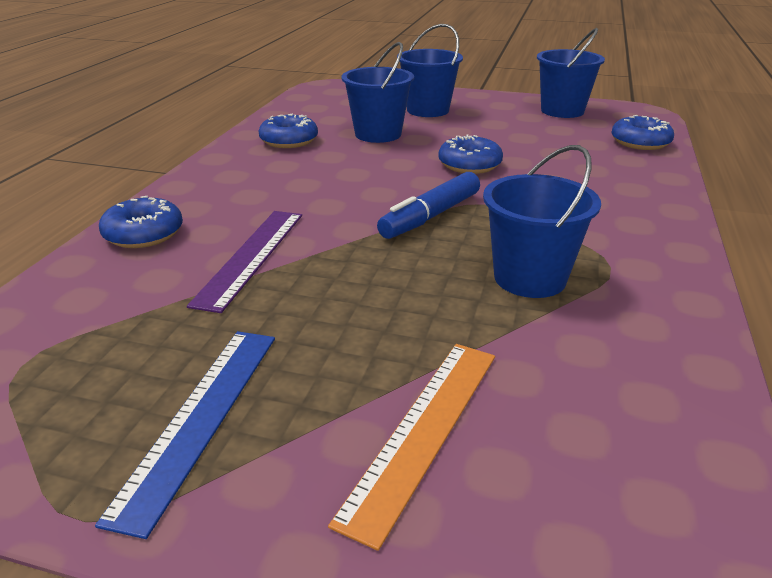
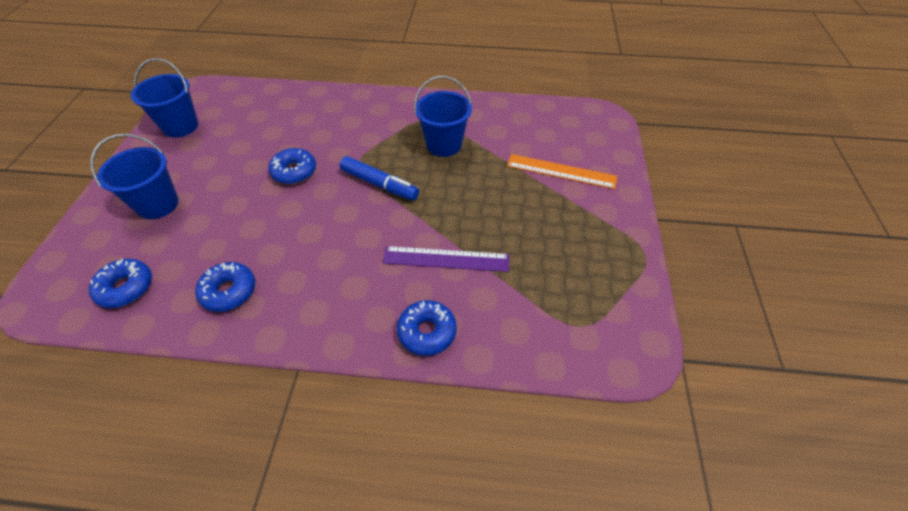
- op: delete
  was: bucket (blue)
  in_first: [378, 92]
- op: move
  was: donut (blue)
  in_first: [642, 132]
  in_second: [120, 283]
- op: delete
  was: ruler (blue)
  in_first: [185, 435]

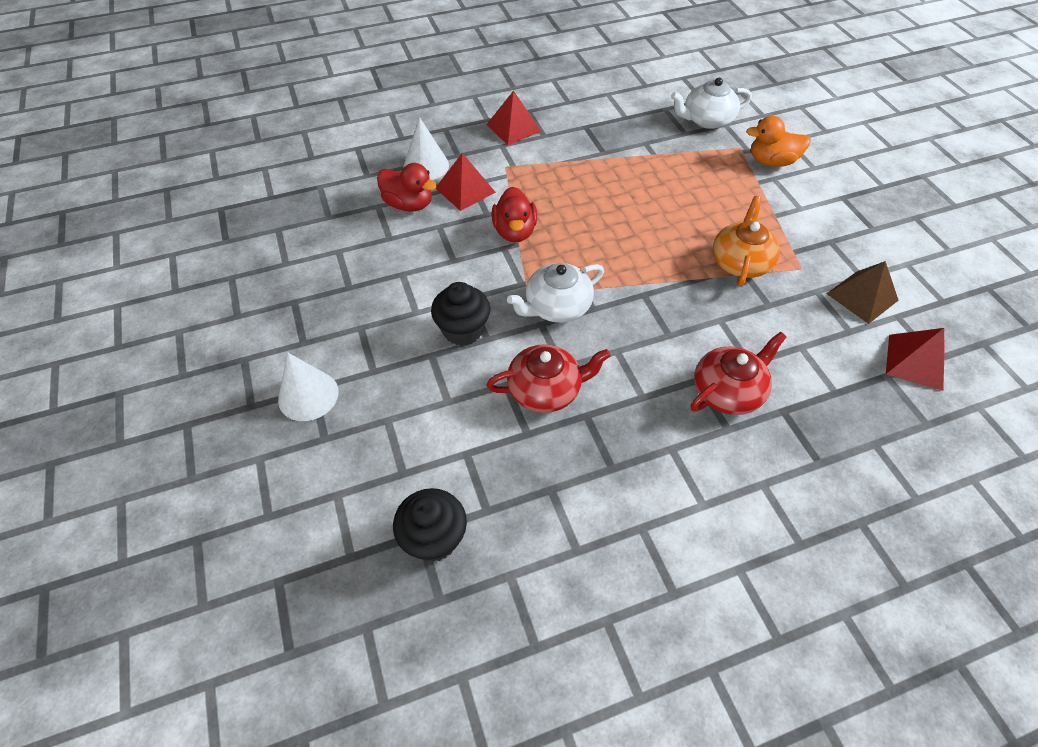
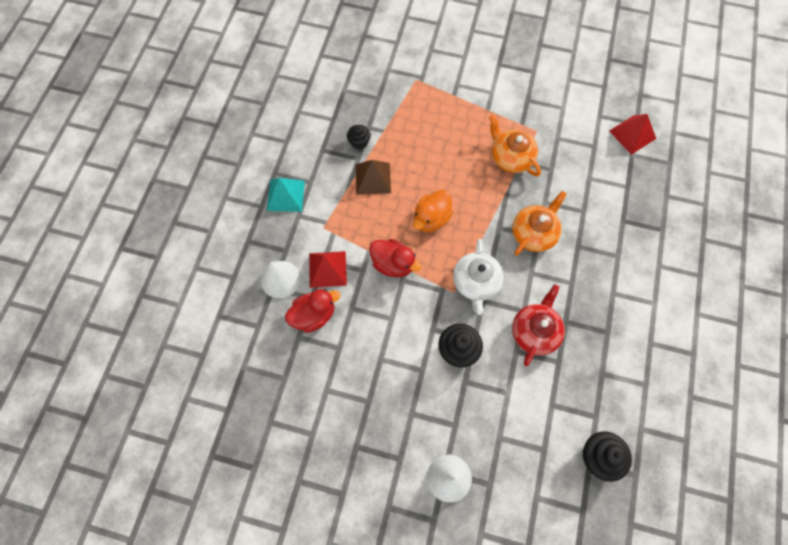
- op: delete
  was: teapot (white)
  in_first: [711, 103]
- op: recolor
  was: pyramid (red)
  now: pyramid (turquoise)
  in_first: [514, 118]
  in_second: [286, 195]
- op: move
  was: duck (orange)
  in_first: [778, 141]
  in_second: [433, 211]
- op: move
  was: pyramid (brown)
  in_first: [863, 292]
  in_second: [373, 177]
- op: delete
  was: teapot (red)
  in_first: [738, 373]
- op: insert
  now: cupcake (black)
  in_second: [359, 137]
- op: insert
  now: teapot (orange)
  in_second: [539, 223]

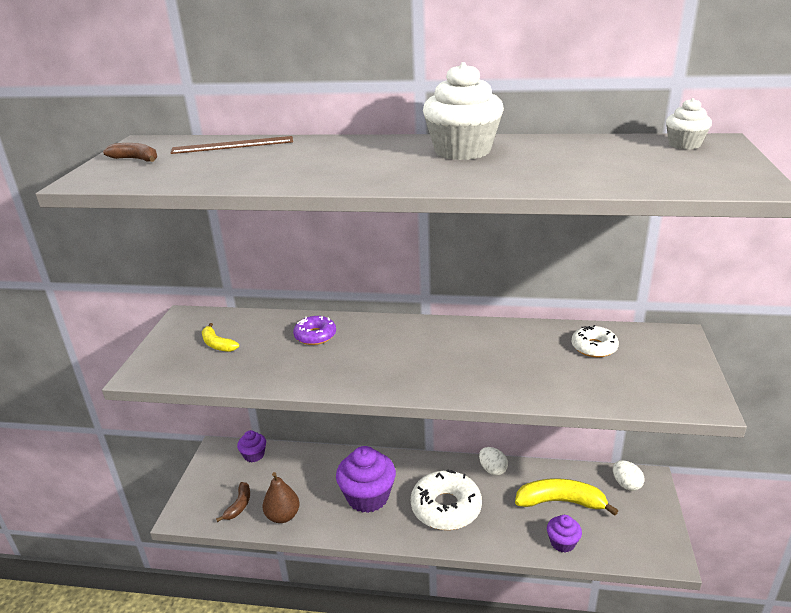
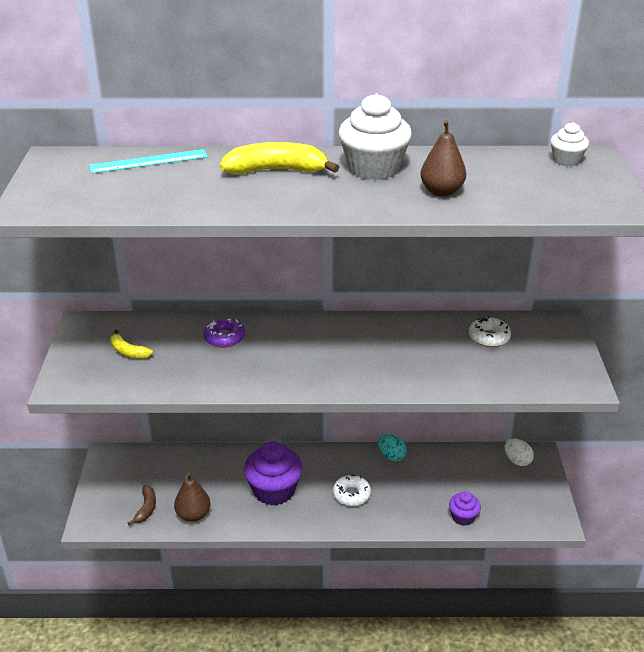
- op: recolor
  was: ruler (brown)
  now: ruler (turquoise)
  in_first: [231, 145]
  in_second: [148, 161]
- op: delete
  was: banana (brown)
  in_first: [130, 152]
- op: delete
  was: cupcake (purple)
  in_first: [251, 446]
- op: recolor
  was: egg (white)
  now: egg (turquoise)
  in_first: [493, 461]
  in_second: [392, 447]
- op: resize
  was: donut (white)
  in_first: [446, 499]
  in_second: [352, 490]
  ratio: 0.56
- op: move
  was: banana (yellow)
  in_first: [566, 497]
  in_second: [279, 158]
- op: insert
  now: pear (brown)
  in_second: [443, 158]

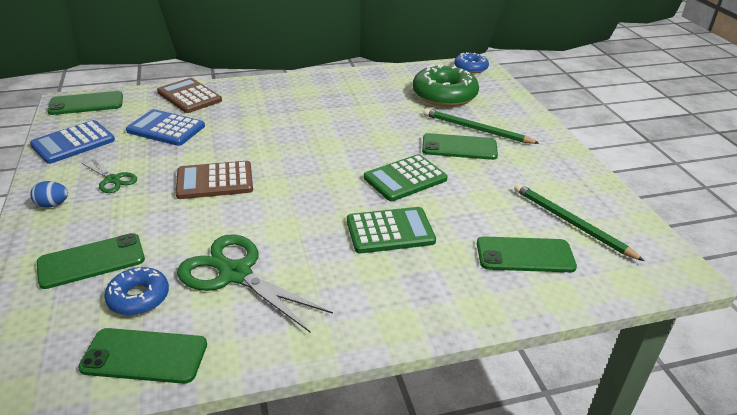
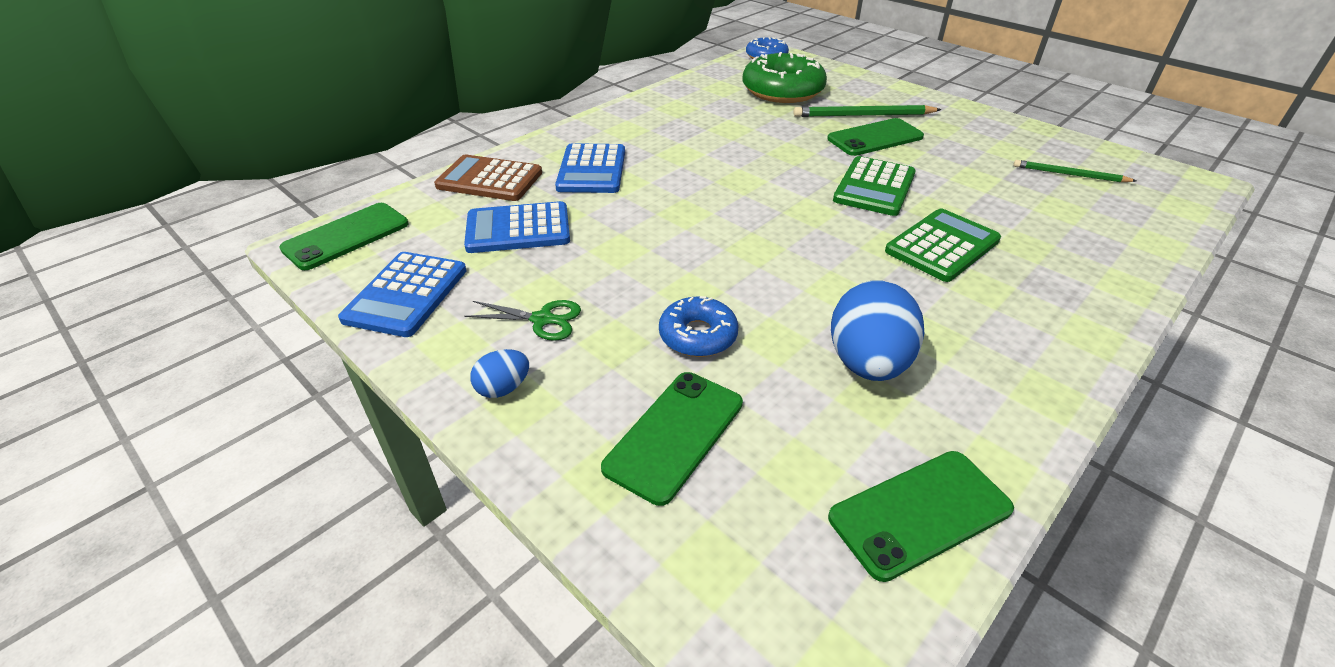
- op: delete
  was: calculator (brown)
  in_first: [214, 180]
- op: resize
  was: pencil (green)
  in_first: [579, 222]
  in_second: [1074, 171]
  ratio: 0.65
- op: replace
  was: scissors (green)
  now: egg (blue)
  in_first: [255, 284]
  in_second: [877, 330]
- op: delete
  was: phone (green)
  in_first: [527, 254]
- op: move
  was: donut (blue)
  in_first: [136, 291]
  in_second: [698, 326]
- op: insert
  now: calculator (blue)
  in_second: [590, 168]

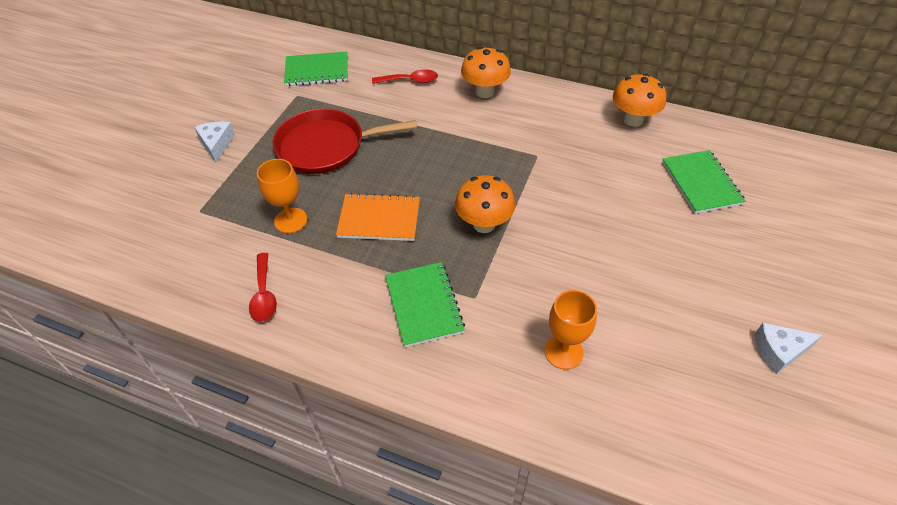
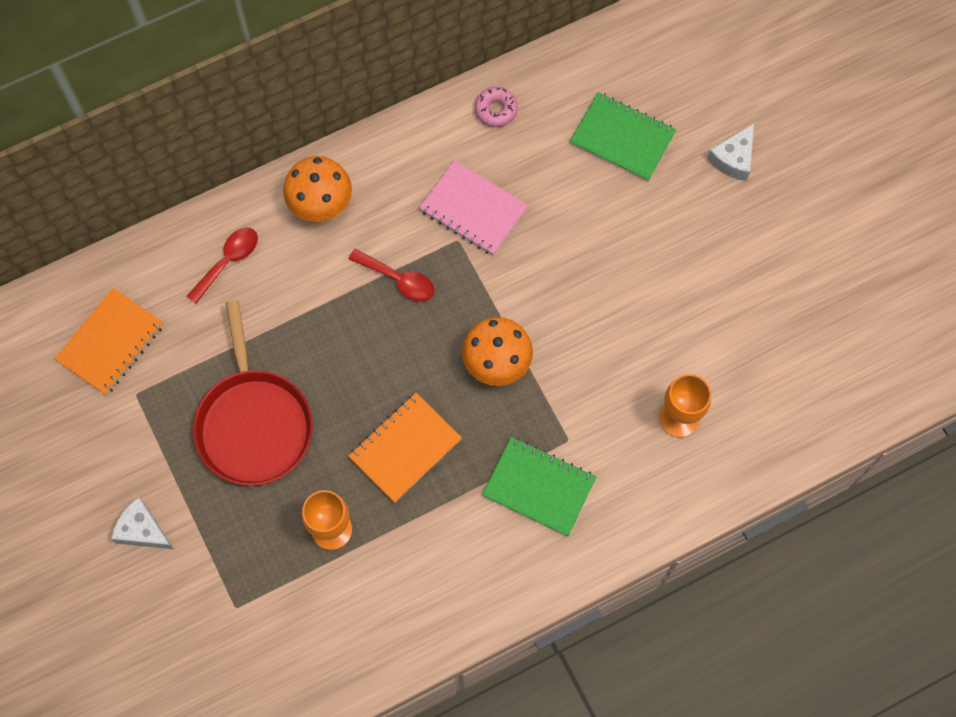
- op: recolor
  was: notebook (green)
  now: notebook (orange)
  in_first: [316, 68]
  in_second: [109, 341]
- op: replace
  was: mushroom (orange)
  now: donut (pink)
  in_first: [639, 100]
  in_second: [496, 107]
- op: rotate
  was: pan (red)
  in_first: [345, 141]
  in_second: [253, 393]
  clockwise: -45
- op: move
  was: spoon (red)
  in_first: [263, 287]
  in_second: [392, 275]
- op: move
  was: cheese (white)
  in_first: [788, 348]
  in_second: [730, 152]
- op: insert
  now: notebook (pink)
  in_second: [474, 208]

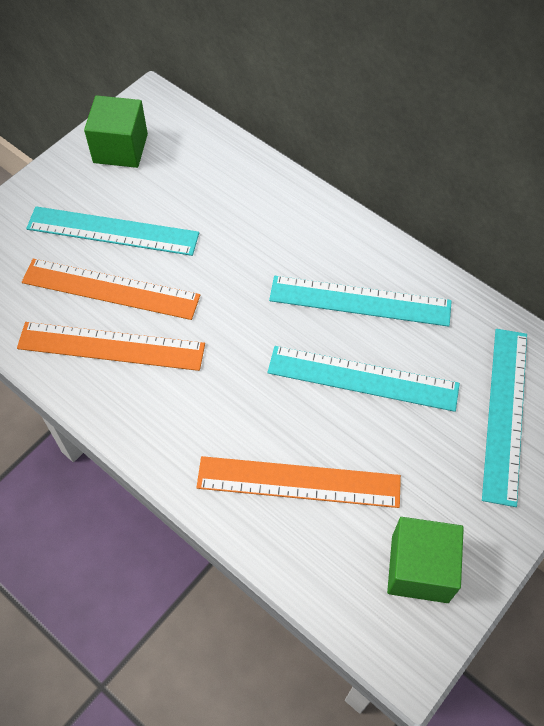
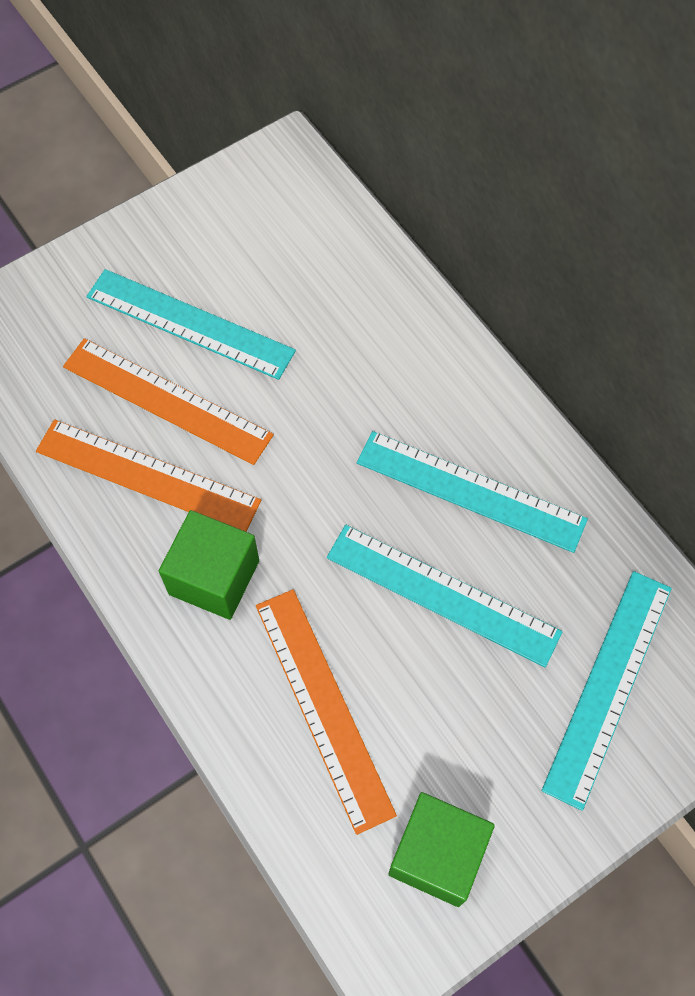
- op: move
  was: cube (green)
  in_first: [116, 131]
  in_second: [209, 565]
- op: rotate
  was: ruler (orange)
  in_first: [298, 482]
  in_second: [326, 712]
  clockwise: 45

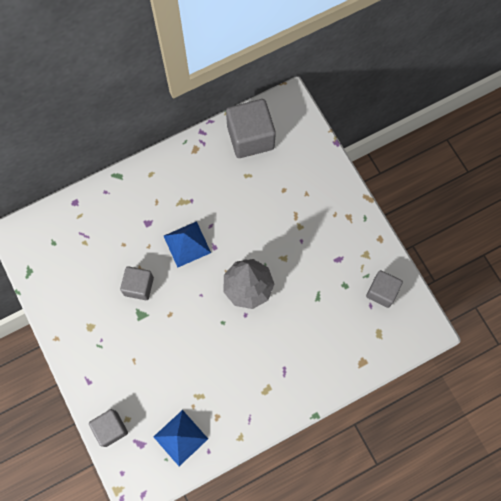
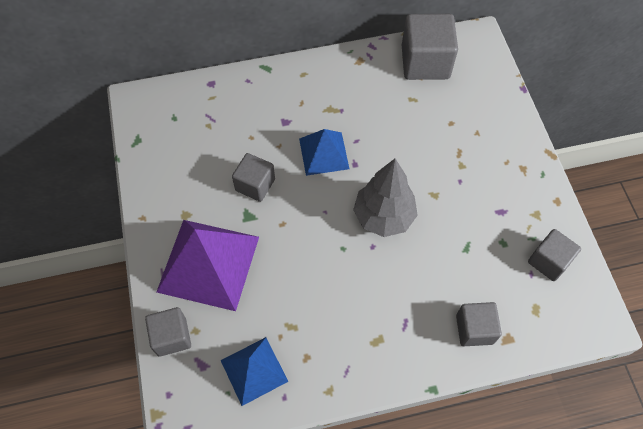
- op: insert
  now: pyramid (purple)
  in_second: [208, 265]
- op: insert
  now: cube (grey)
  in_second: [479, 324]

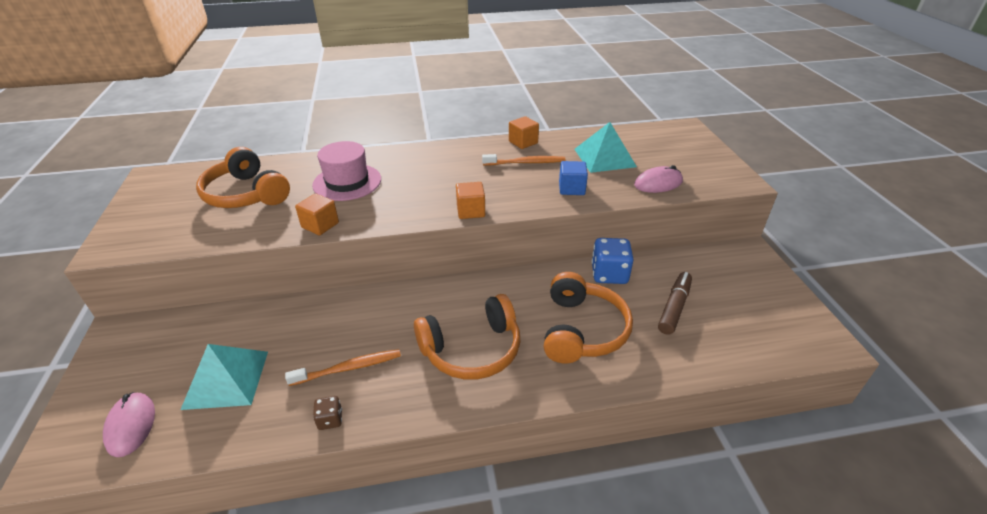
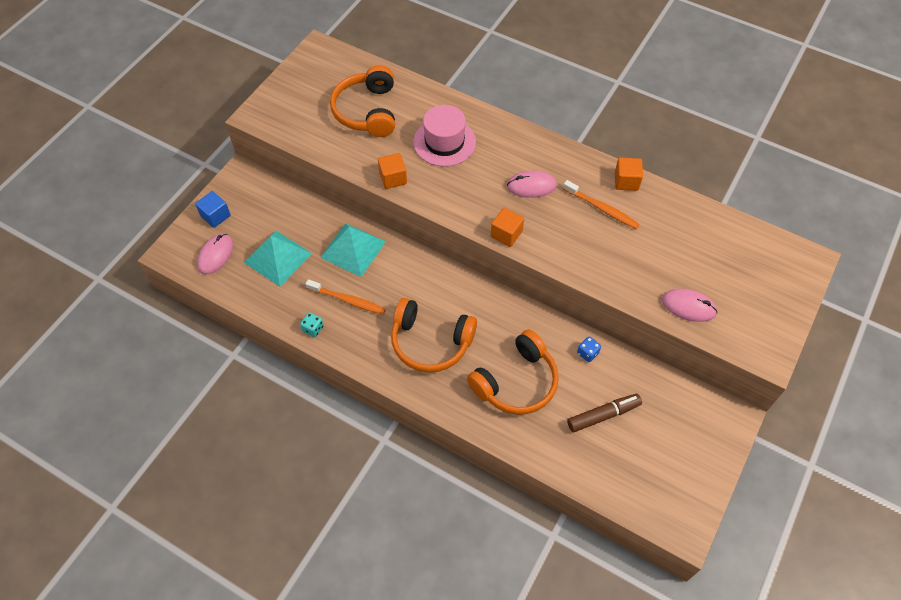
- op: move
  was: pyramid (turquoise)
  in_first: [605, 147]
  in_second: [353, 250]
- op: move
  was: cube (blue)
  in_first: [573, 178]
  in_second: [213, 209]
- op: resize
  was: dice (blue)
  in_first: [612, 261]
  in_second: [589, 349]
  ratio: 0.52
- op: recolor
  was: dice (brown)
  now: dice (turquoise)
  in_first: [327, 413]
  in_second: [312, 324]
- op: insert
  now: mouse (pink)
  in_second: [532, 184]

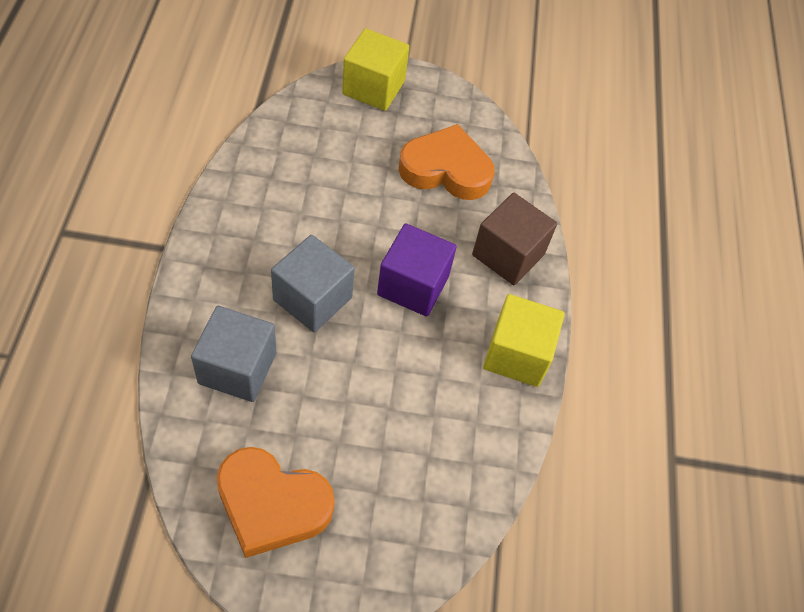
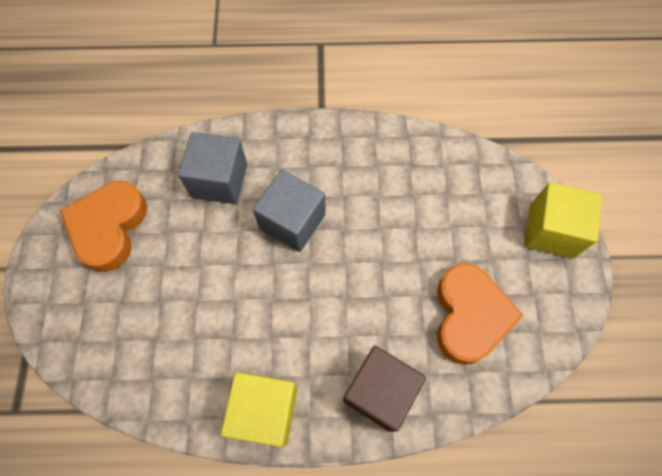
- op: delete
  was: cube (purple)
  in_first: [417, 270]

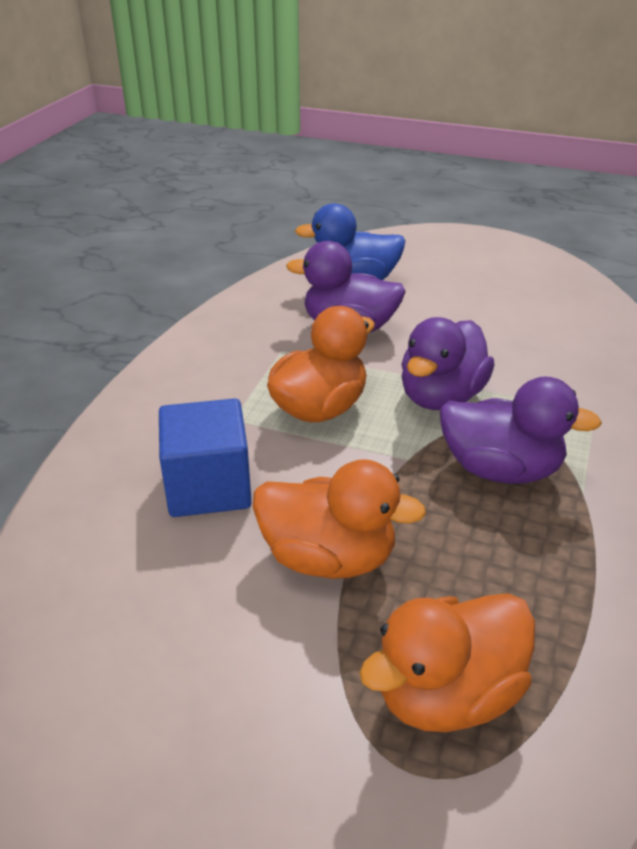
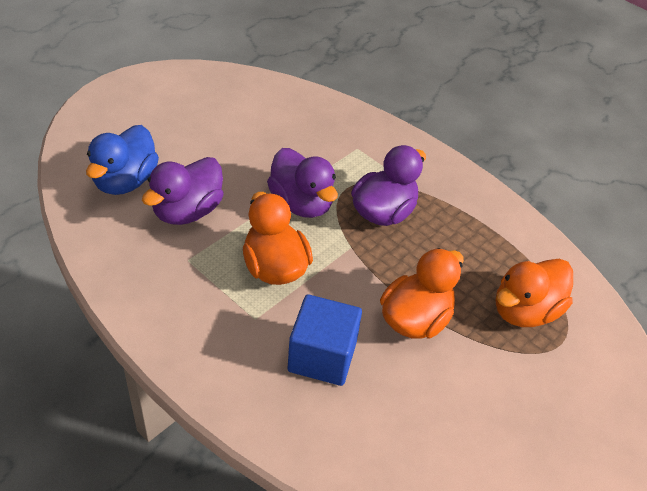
- op: rotate
  was: duck (orange)
  in_first: [447, 662]
  in_second: [534, 293]
  clockwise: 60

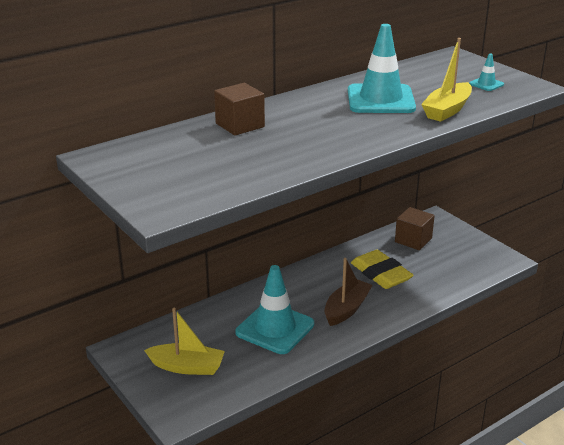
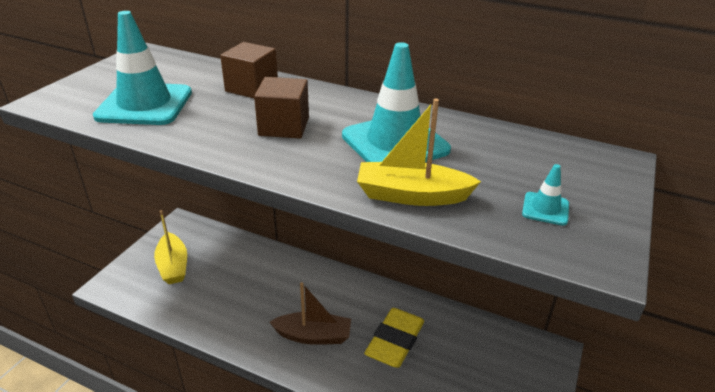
- op: move
  was: cube (brown)
  in_first: [415, 228]
  in_second: [281, 108]
- op: move
  was: traffic cone (turquoise)
  in_first: [274, 309]
  in_second: [142, 68]

